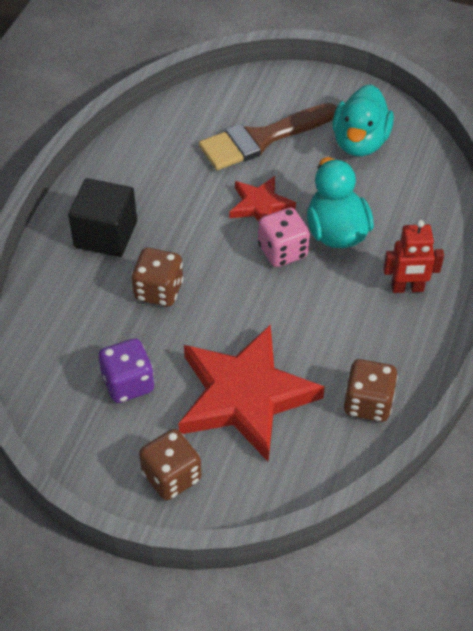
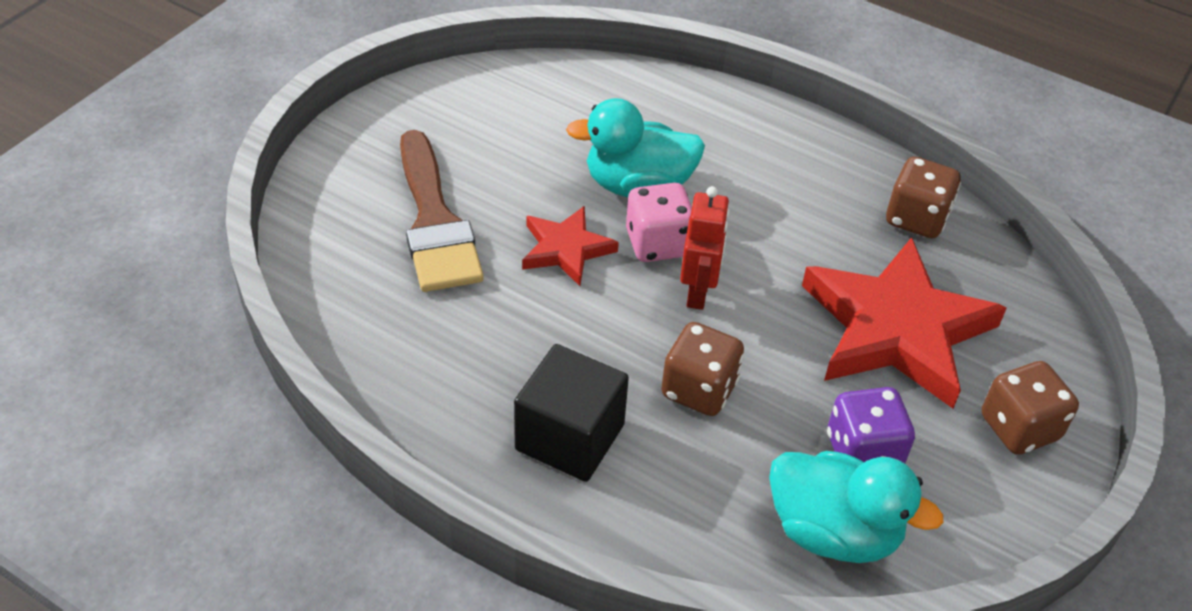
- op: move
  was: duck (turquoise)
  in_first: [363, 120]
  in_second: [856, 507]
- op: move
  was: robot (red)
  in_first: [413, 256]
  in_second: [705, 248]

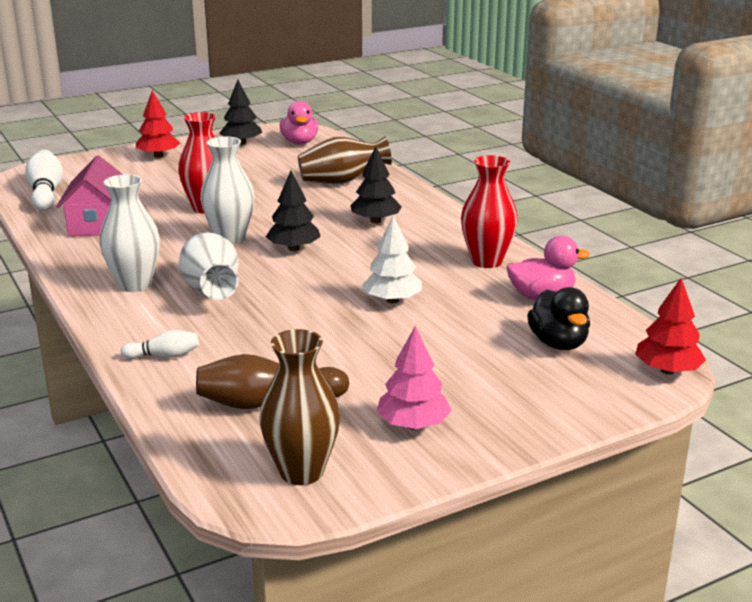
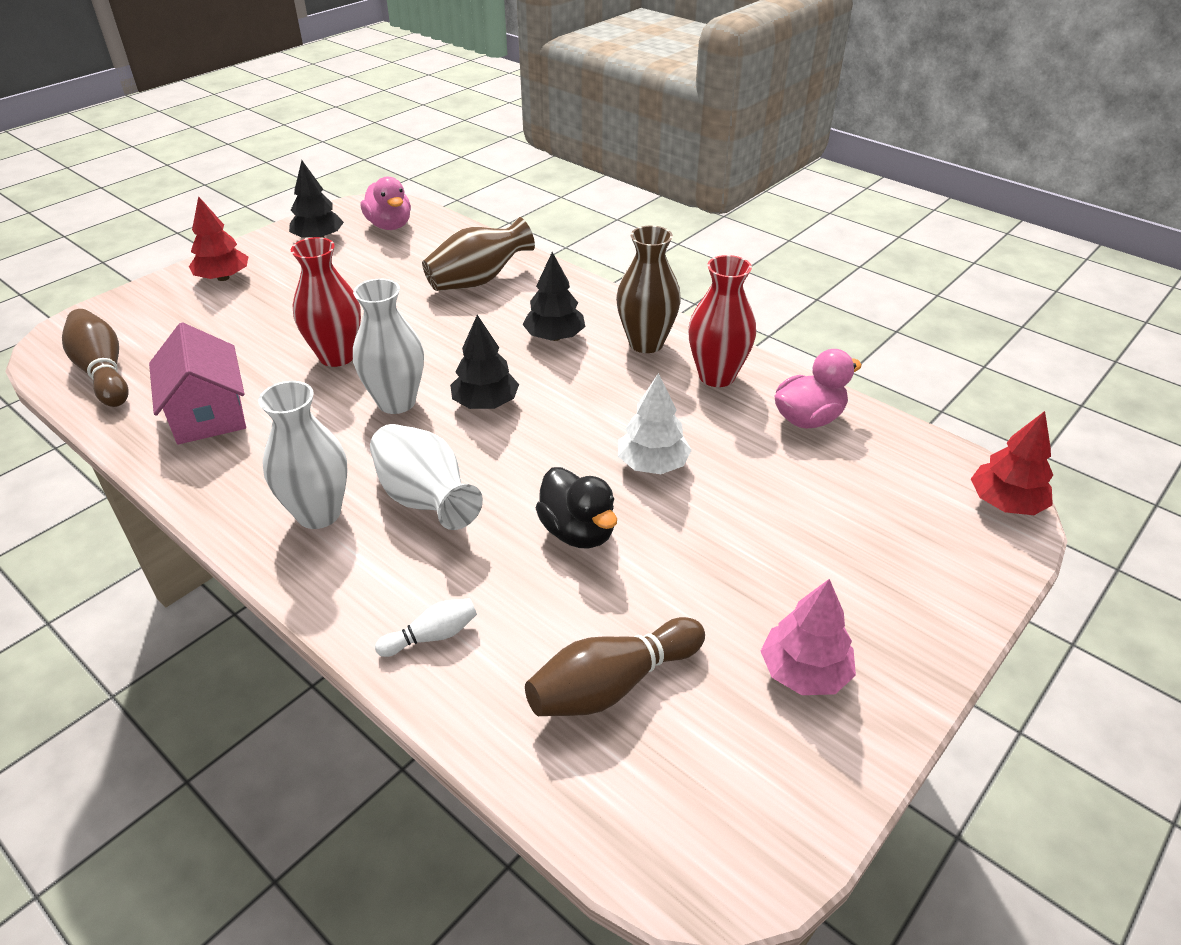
- op: recolor
  was: bowling pin (white)
  now: bowling pin (brown)
  in_first: [44, 180]
  in_second: [95, 358]
- op: move
  was: duck (black)
  in_first: [558, 318]
  in_second: [576, 507]
- op: move
  was: vase (brown)
  in_first: [299, 407]
  in_second: [648, 289]

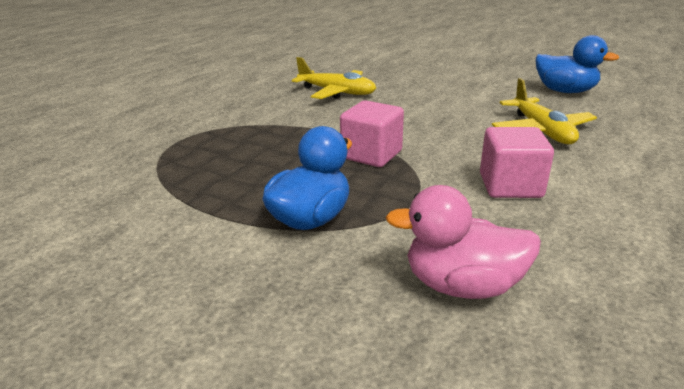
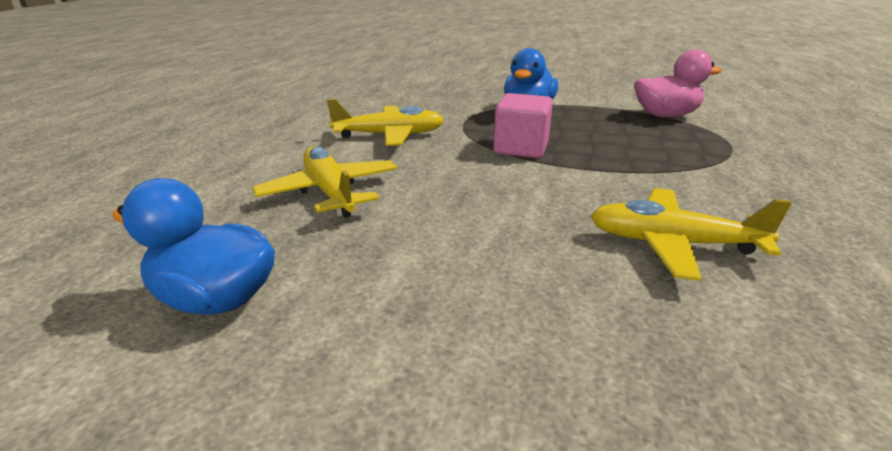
- op: replace
  was: cube (pink)
  now: plane (yellow)
  in_first: [517, 162]
  in_second: [385, 122]
- op: move
  was: duck (pink)
  in_first: [463, 242]
  in_second: [678, 83]

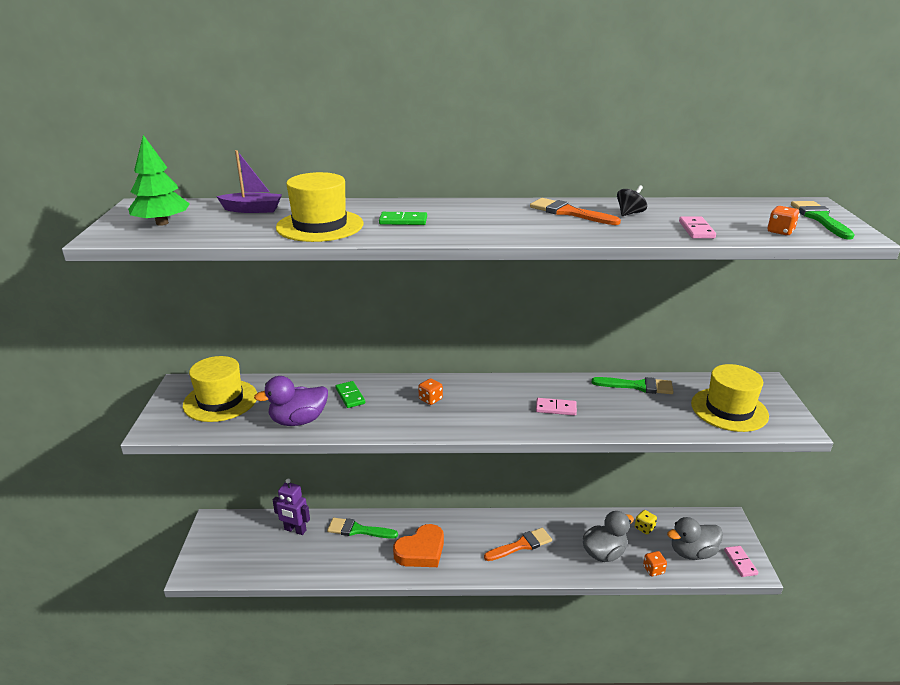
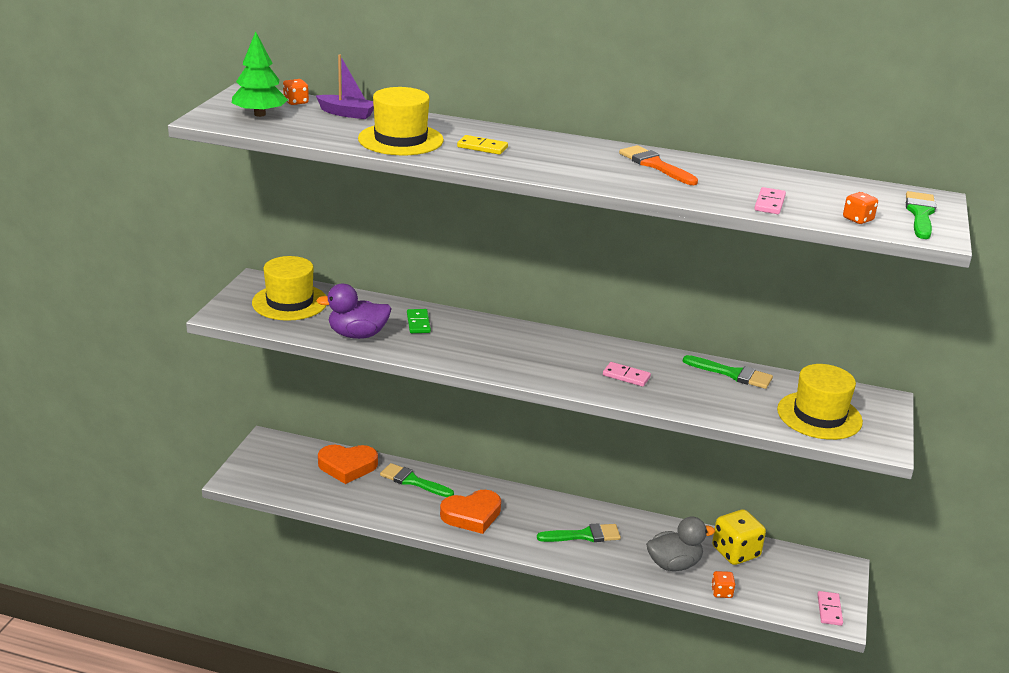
- op: delete
  was: spinning top (black)
  in_first: [632, 200]
- op: recolor
  was: domino (green)
  now: domino (yellow)
  in_first: [403, 218]
  in_second: [482, 145]
- op: move
  was: dice (orange)
  in_first: [430, 391]
  in_second: [296, 92]
- op: replace
  was: robot (purple)
  now: heart (orange)
  in_first: [291, 506]
  in_second: [348, 464]
- op: resize
  was: dice (yellow)
  in_first: [646, 522]
  in_second: [739, 537]
  ratio: 2.0
- op: delete
  was: duck (grey)
  in_first: [695, 538]
- op: recolor
  was: brush (orange)
  now: brush (green)
  in_first: [518, 544]
  in_second: [579, 532]

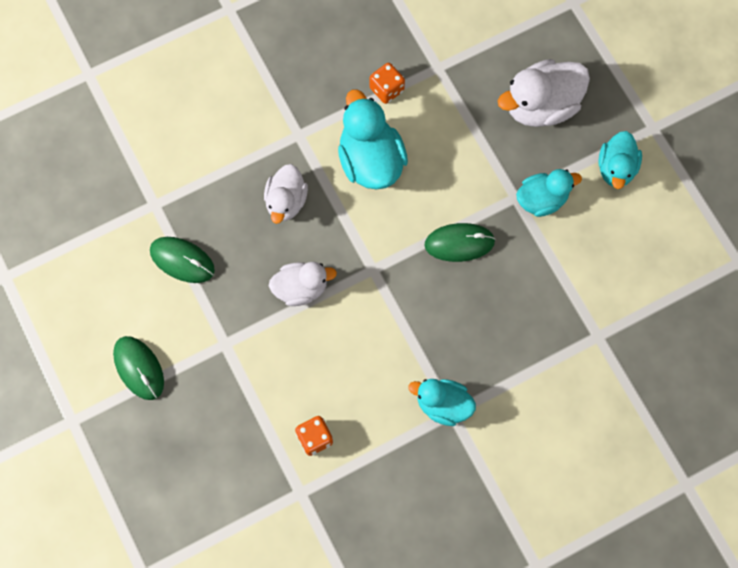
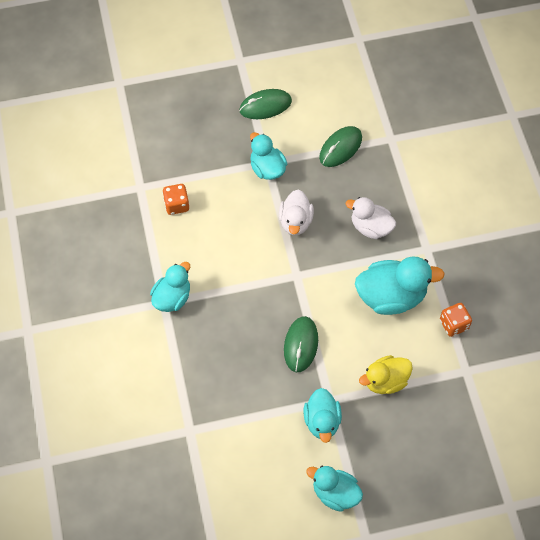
- op: delete
  was: duck (white)
  in_first: [544, 93]
- op: insert
  now: duck (turquoise)
  in_second: [268, 156]
- op: insert
  now: duck (yellow)
  in_second: [386, 374]

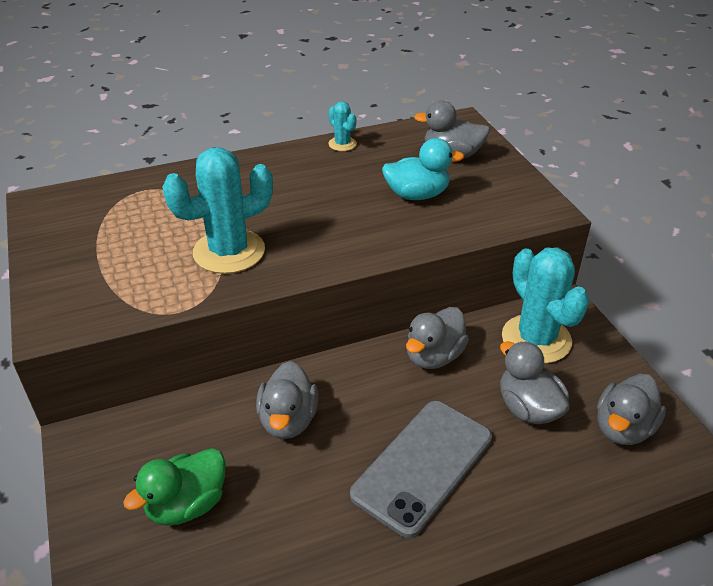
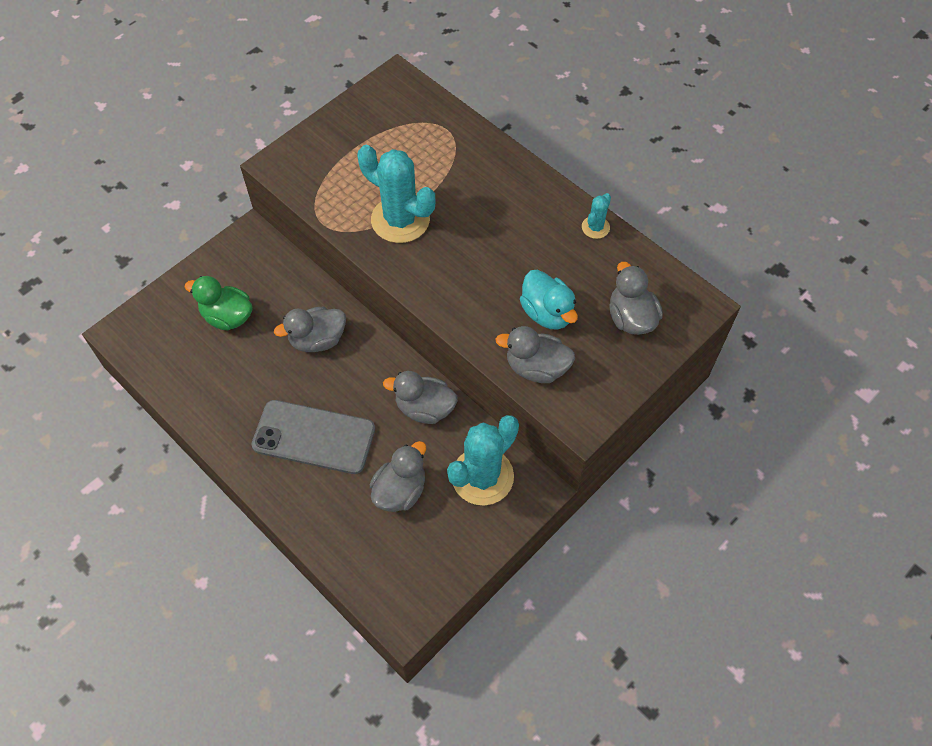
- op: move
  was: duck (grey)
  in_first: [631, 409]
  in_second: [535, 354]

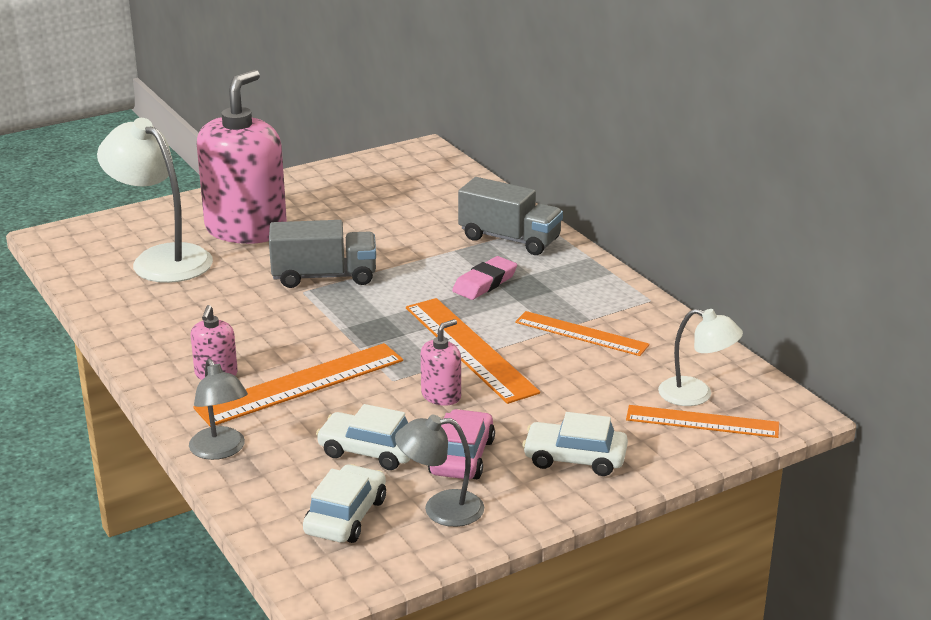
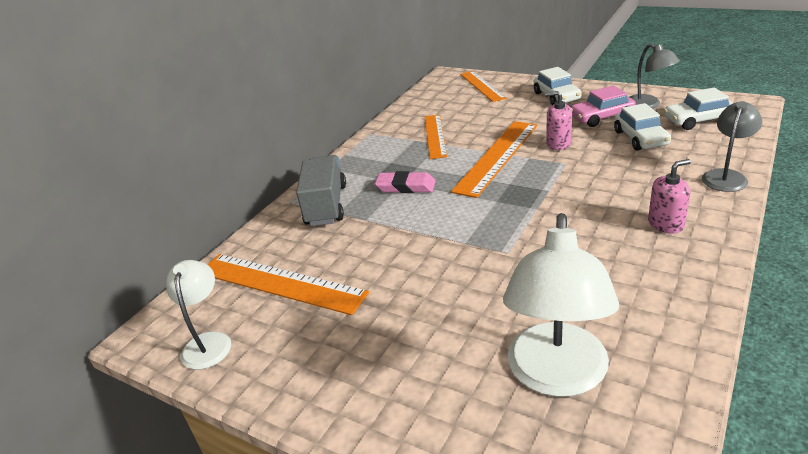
- op: delete
  was: soap dispenser (pink)
  in_first: [242, 156]
- op: delete
  was: truck (grey)
  in_first: [322, 254]
- op: move
  was: lamp (white)
  in_first: [700, 357]
  in_second: [198, 315]
- op: move
  was: ruler (orange)
  in_first: [298, 385]
  in_second: [288, 284]

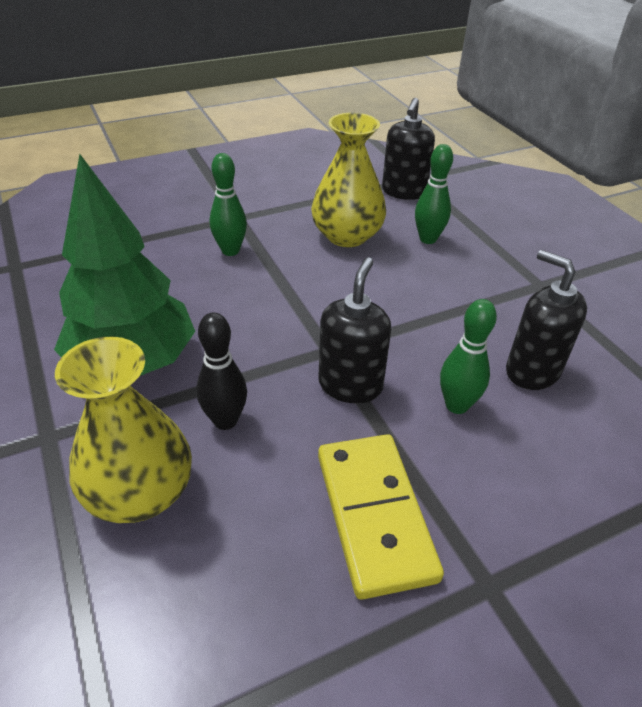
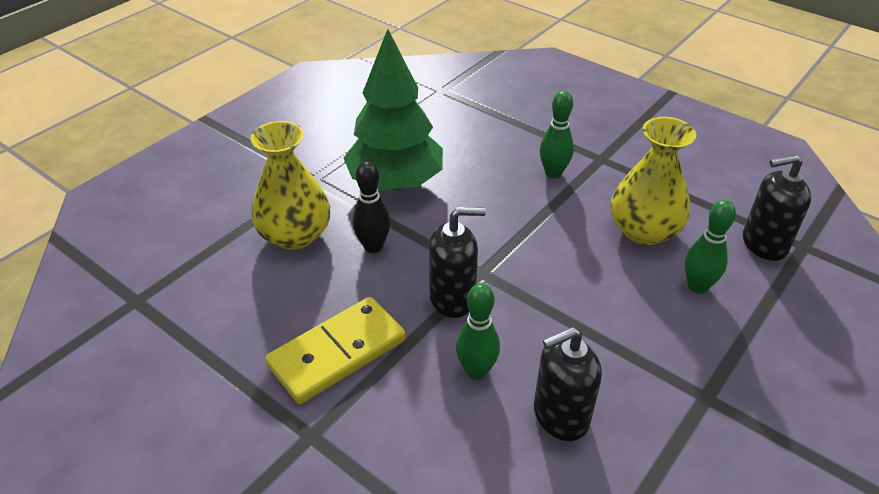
- op: rotate
  was: soap dispenser (black)
  in_first: [546, 320]
  in_second: [568, 384]
  clockwise: -135

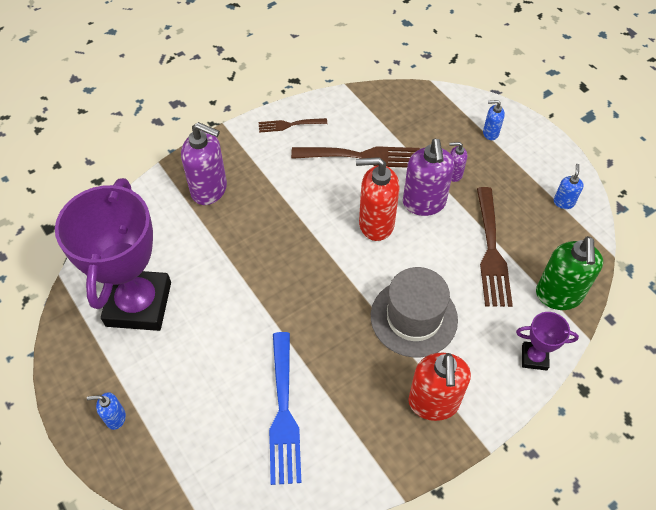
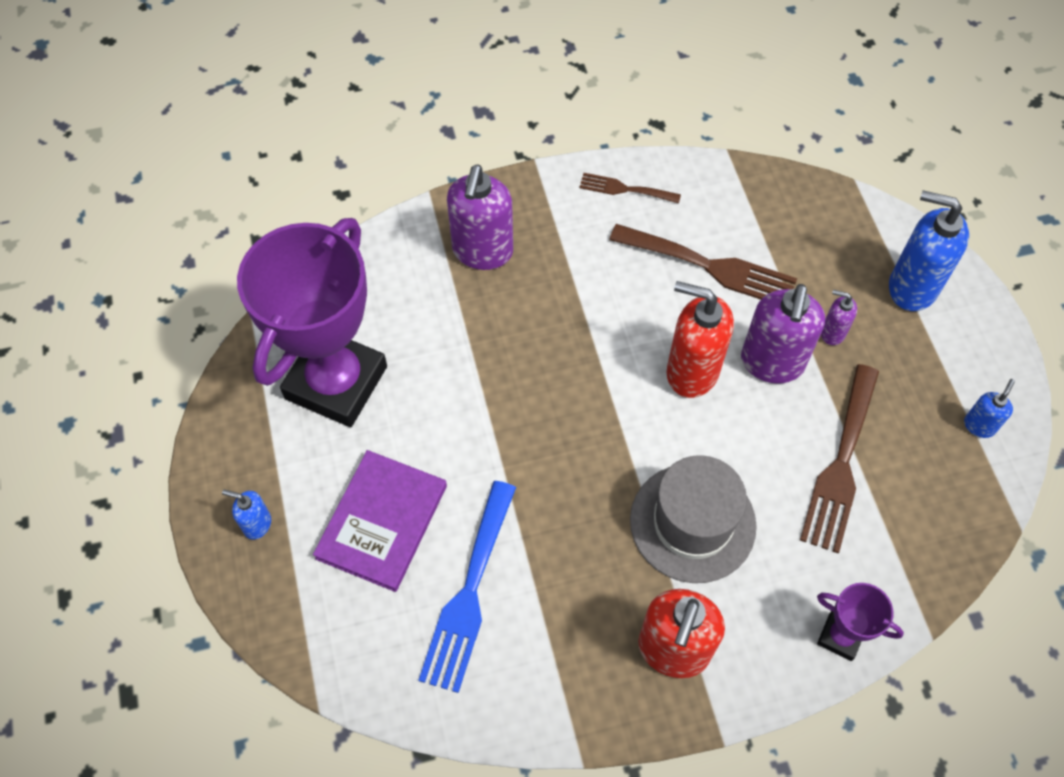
- op: resize
  was: soap dispenser (blue)
  in_first: [494, 120]
  in_second: [929, 250]
  ratio: 2.03
- op: rotate
  was: soap dispenser (purple)
  in_first: [204, 163]
  in_second: [480, 217]
  clockwise: 60
- op: delete
  was: soap dispenser (green)
  in_first: [569, 273]
- op: insert
  now: book (purple)
  in_second: [380, 521]

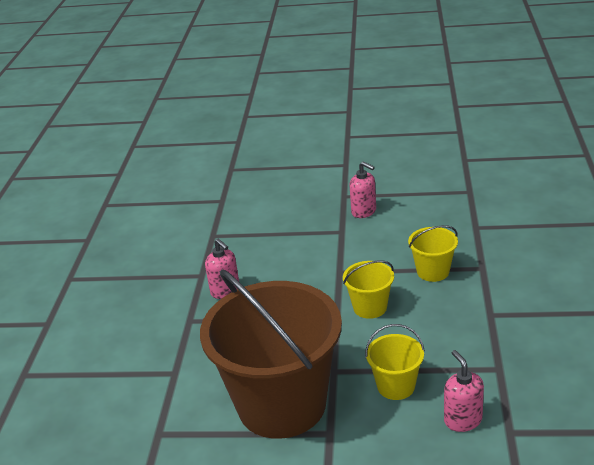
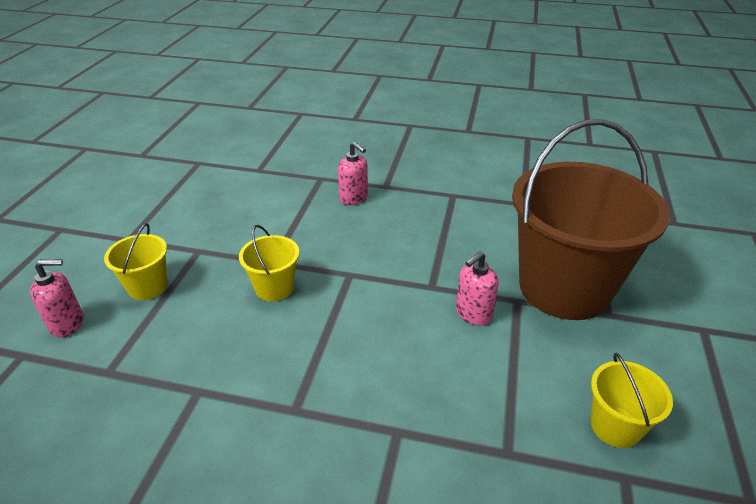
- op: move
  was: bucket (yellow)
  in_first: [433, 253]
  in_second: [632, 400]
- op: rotate
  was: soap dispenser (pink)
  in_first: [222, 269]
  in_second: [353, 173]
  clockwise: -105
- op: move
  was: bucket (brown)
  in_first: [271, 354]
  in_second: [591, 219]

